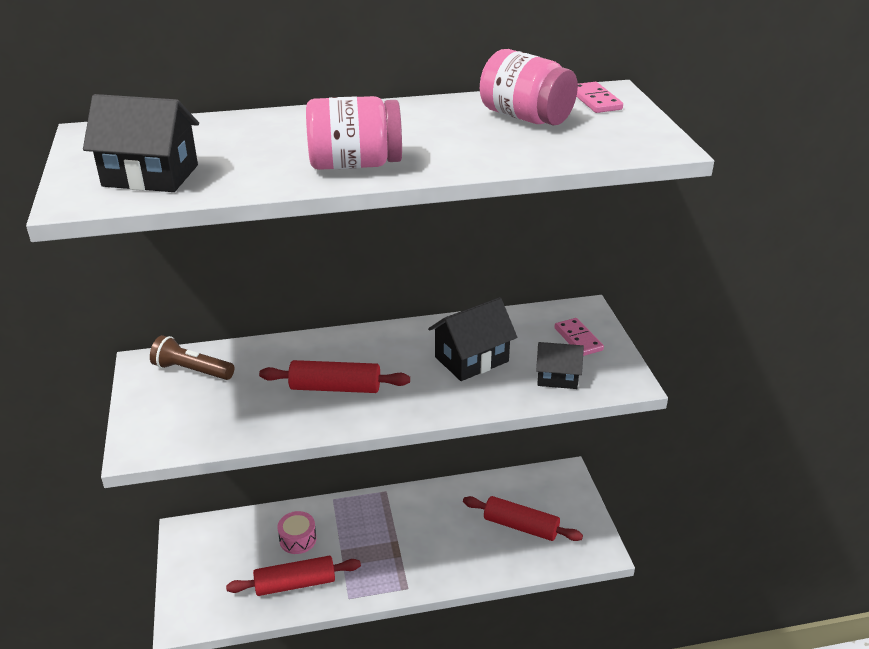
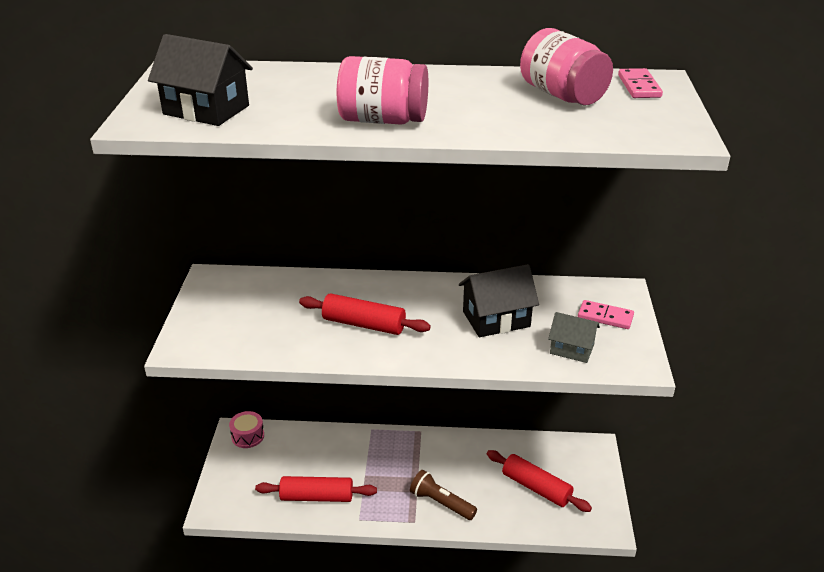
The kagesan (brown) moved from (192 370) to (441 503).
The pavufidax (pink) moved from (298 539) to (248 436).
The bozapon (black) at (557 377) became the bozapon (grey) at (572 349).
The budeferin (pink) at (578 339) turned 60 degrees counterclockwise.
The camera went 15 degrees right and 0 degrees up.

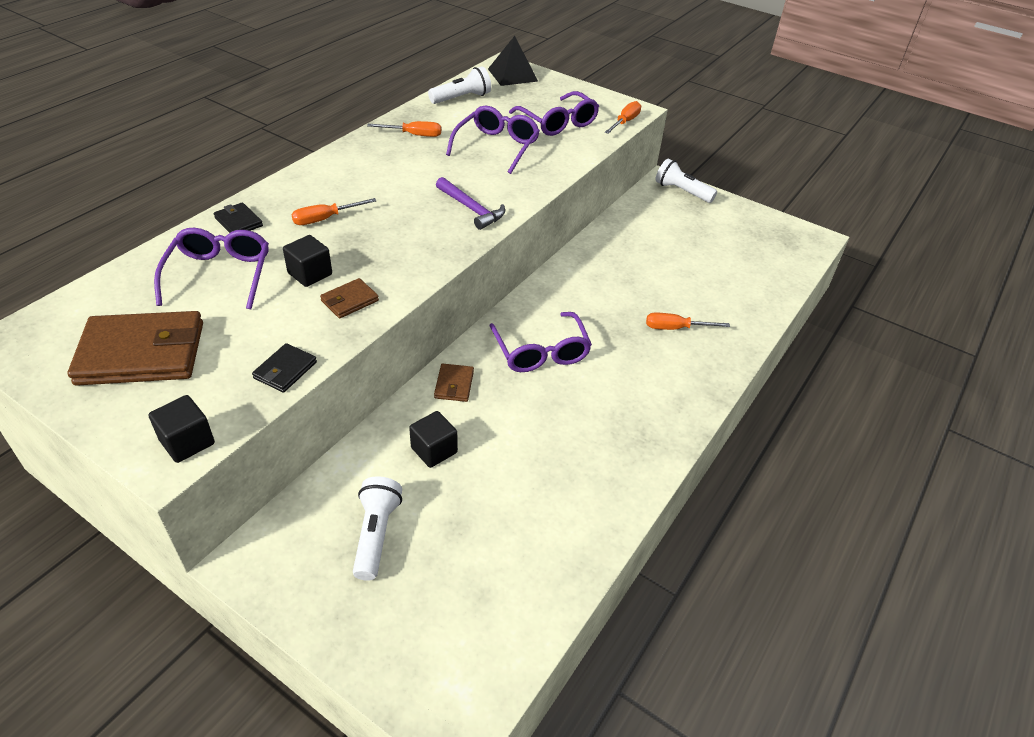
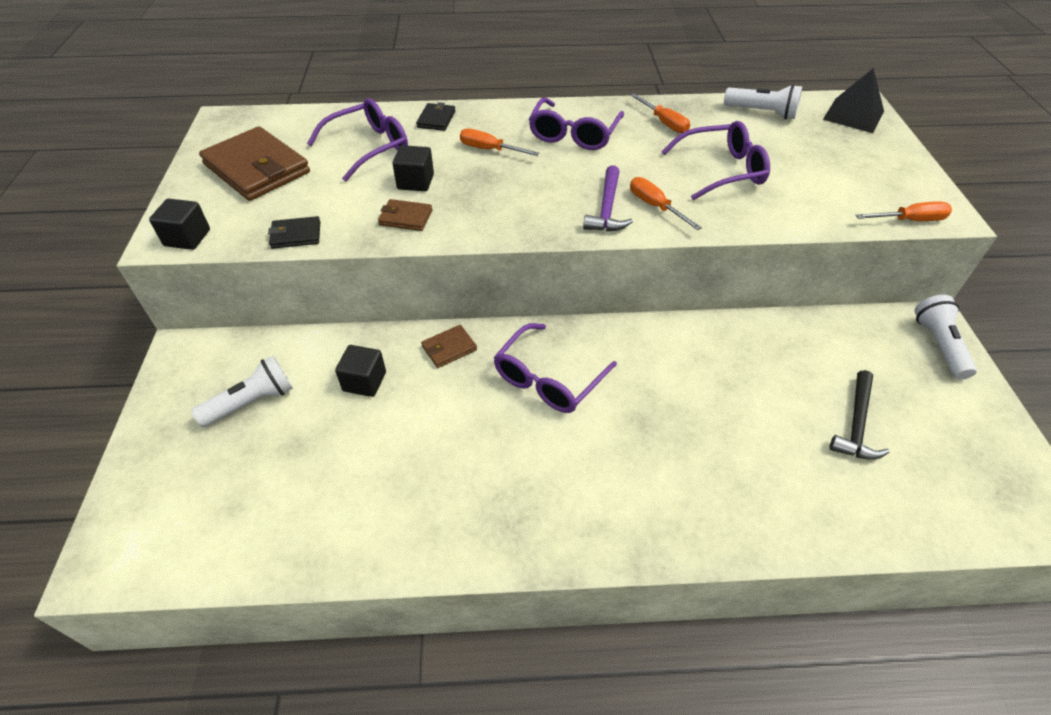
The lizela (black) at (856 424) appeared.
The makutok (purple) moved from (558 123) to (574 134).
The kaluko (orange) moved from (675 328) to (655 206).
The camera went 55 degrees right and 5 degrees up.

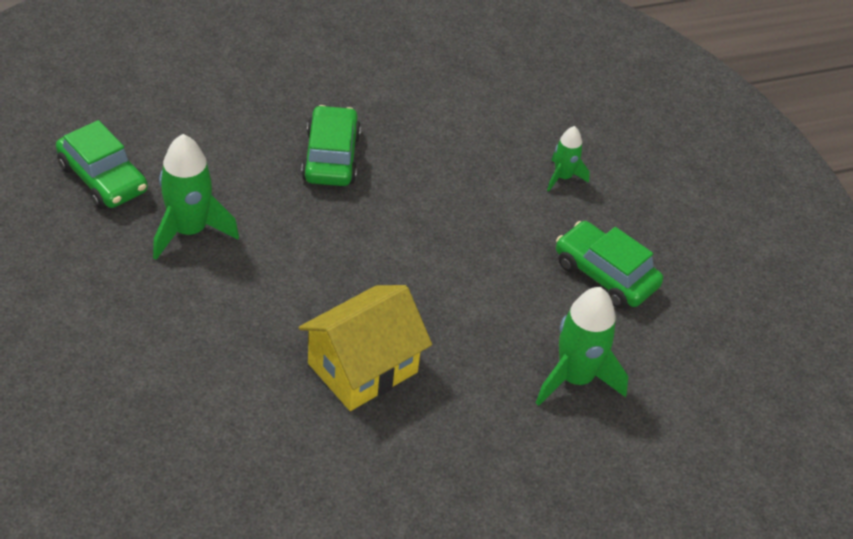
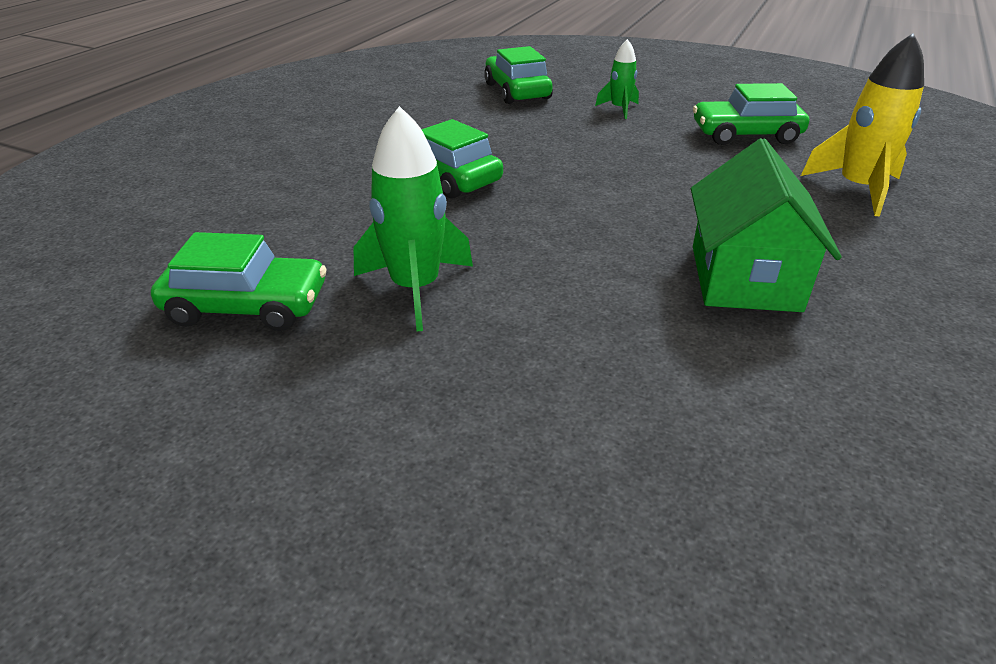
The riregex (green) at (517 91) appeared.
The bozapon (yellow) at (362 368) became the bozapon (green) at (744 278).
The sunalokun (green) at (575 378) became the sunalokun (yellow) at (857 189).
The camera went 40 degrees left and 10 degrees down.

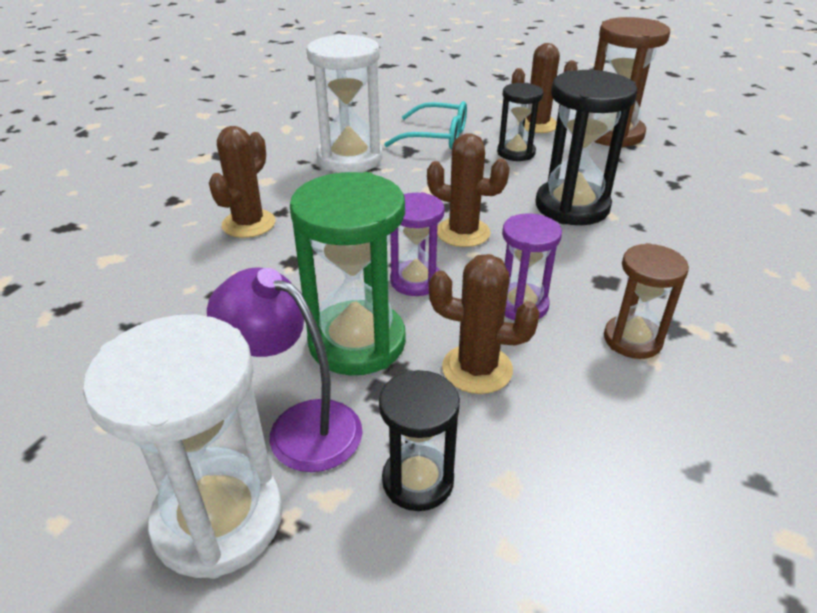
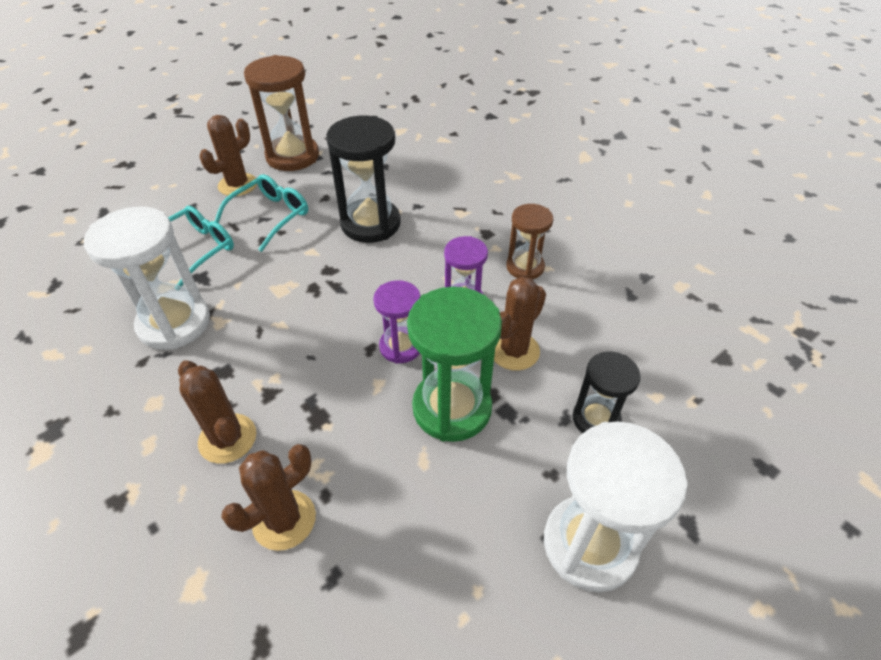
The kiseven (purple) at (299 426) disappeared.
The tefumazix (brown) moved from (463 232) to (284 520).
The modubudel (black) at (516 153) was replaced by the makutok (turquoise) at (270 216).
The camera went 65 degrees left and 10 degrees up.

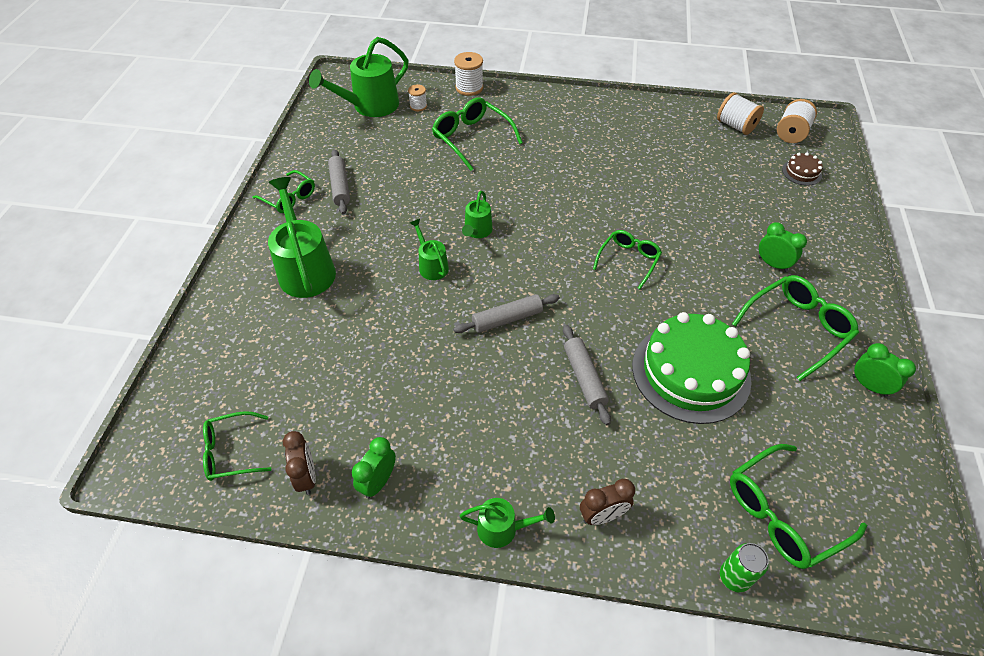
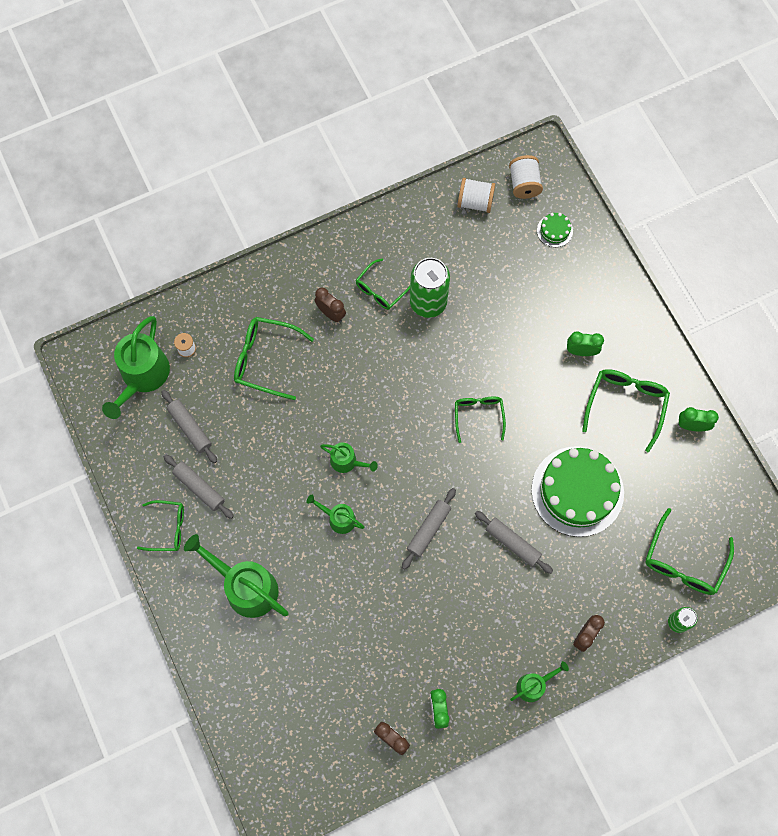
The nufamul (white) at (469 88) disappeared.
The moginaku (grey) at (190 428) appeared.
The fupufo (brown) at (331 313) appeared.
The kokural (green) at (428 302) appeared.
The makutok (green) moved from (231 452) to (380 290).
The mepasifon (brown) at (801 172) became the mepasifon (green) at (554 230).
The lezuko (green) at (477 231) turned 45 degrees counterclockwise.
The camera went 35 degrees left and 20 degrees up.

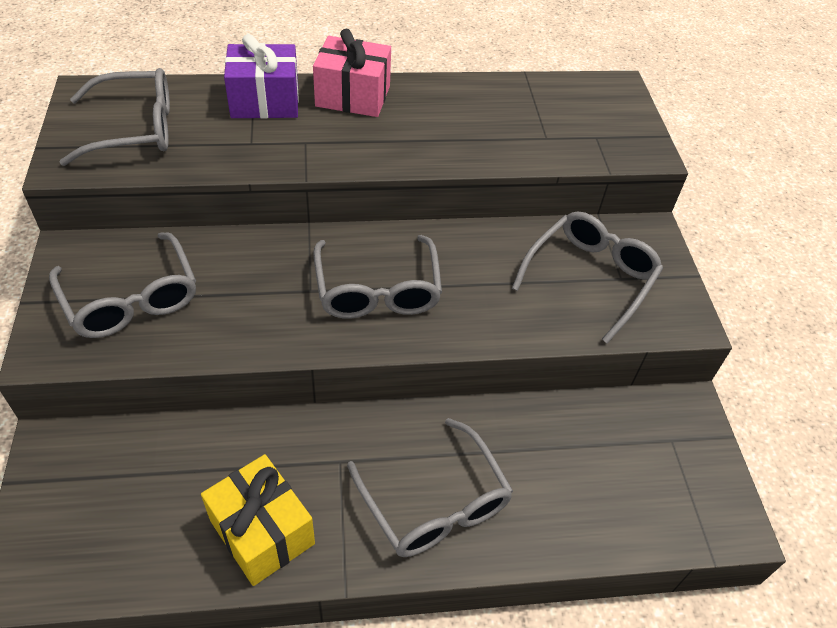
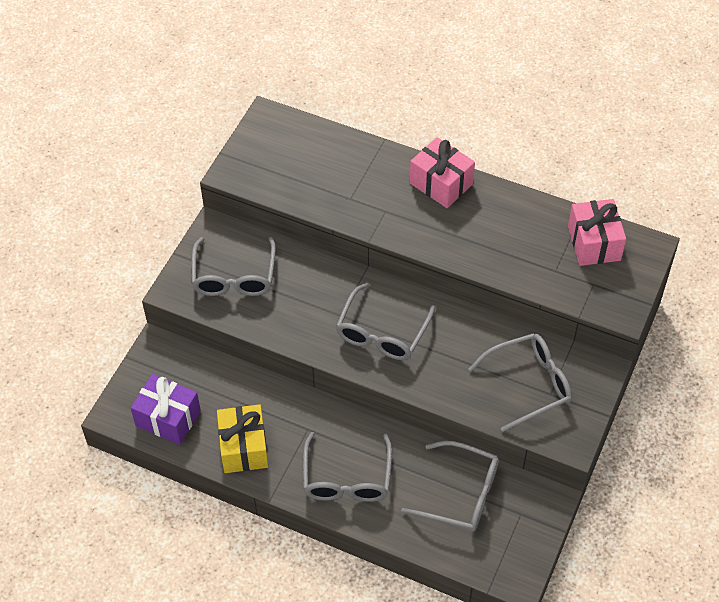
The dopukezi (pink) at (594 243) appeared.
The makutok (grey) moved from (135 129) to (461 494).
The dopukezi (purple) moved from (265 101) to (168 418).
The camera went 35 degrees right and 5 degrees up.

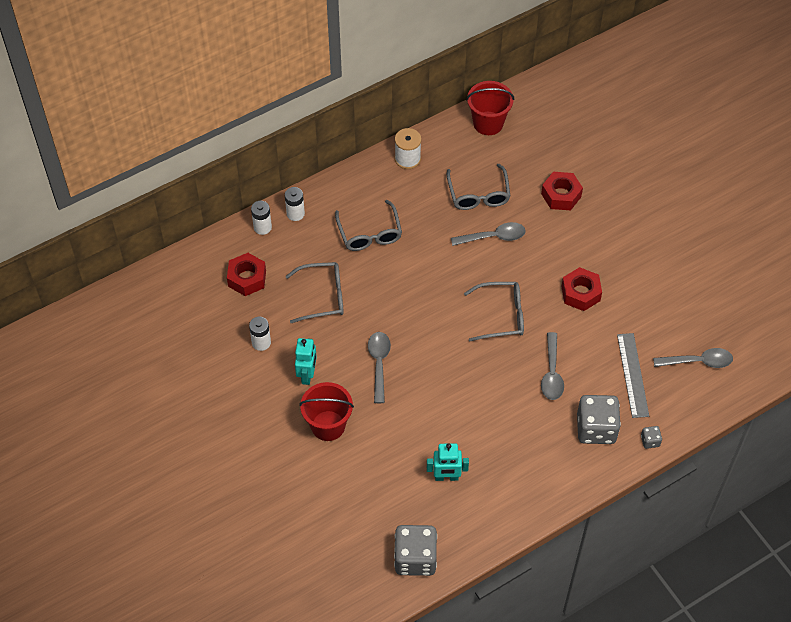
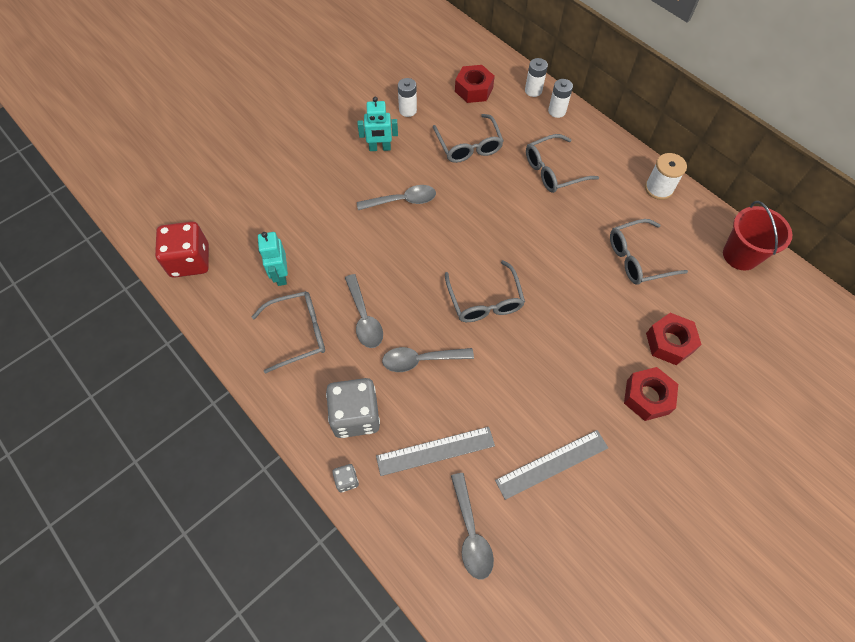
The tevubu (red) at (328 425) disappeared.
The makutok (grey) at (299 333) appeared.
The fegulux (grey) at (552 464) appeared.
The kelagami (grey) moved from (493 237) to (364 318).
The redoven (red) moved from (580 293) to (647 397).
The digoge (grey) at (415 558) became the digoge (red) at (190 261).
The camera went 80 degrees right and 5 degrees up.

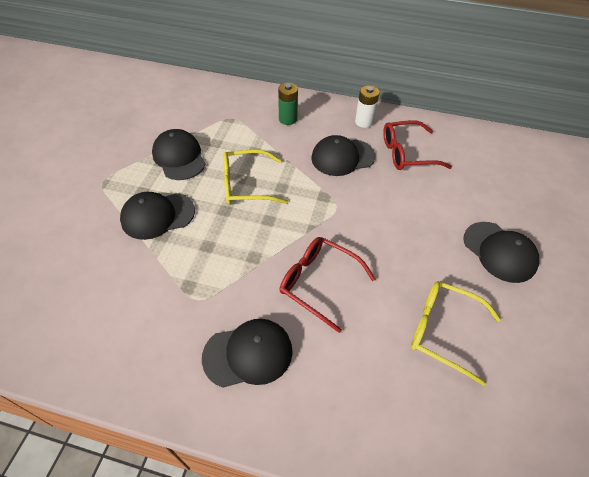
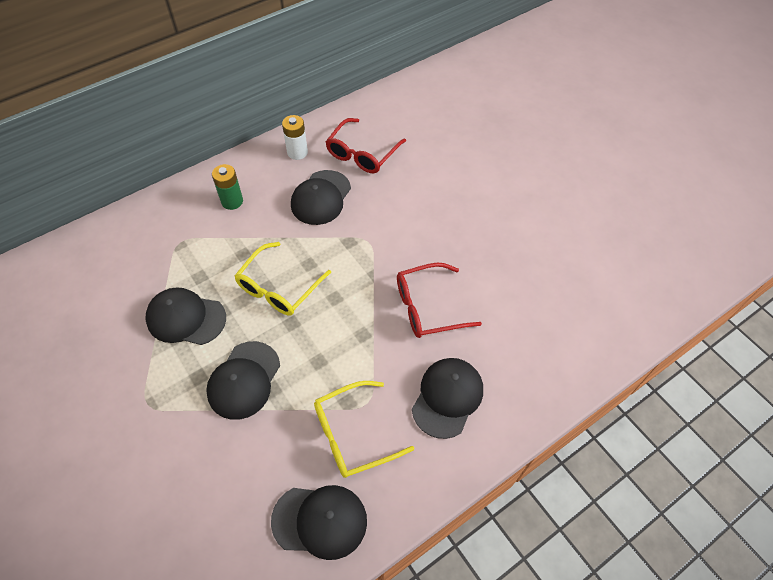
The makutok (yellow) moved from (443 331) to (353 434).
The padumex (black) moved from (499 252) to (320 521).
The camera went 50 degrees left and 5 degrees up.

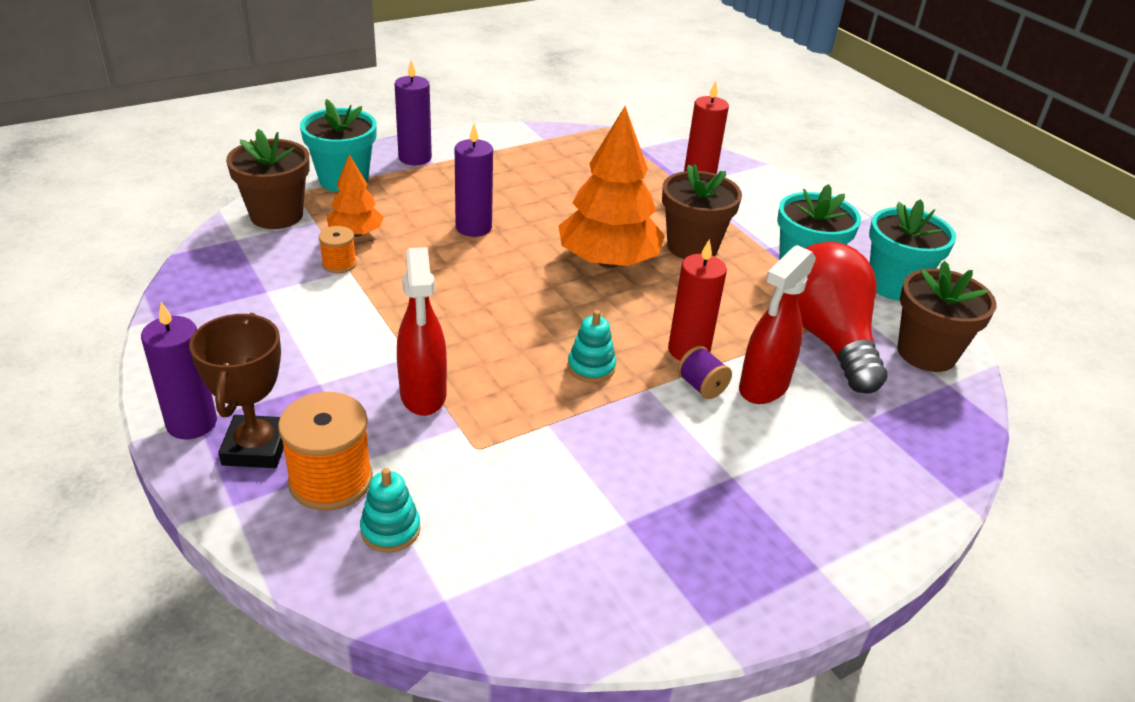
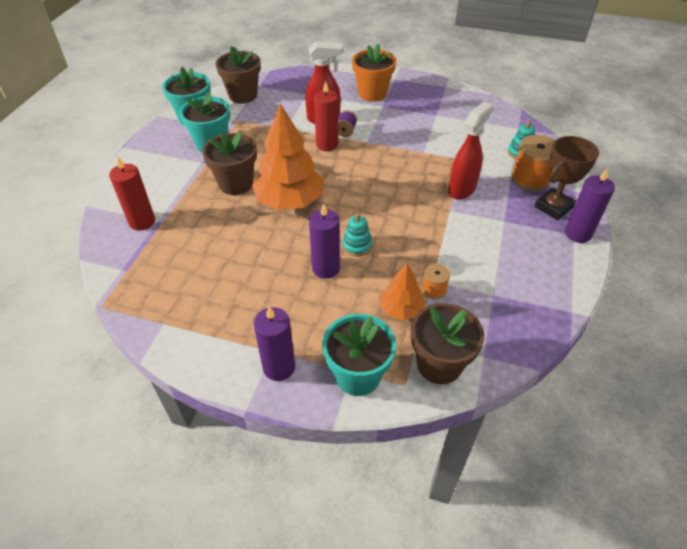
The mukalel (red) at (827 338) disappeared.
The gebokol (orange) at (372 93) appeared.
The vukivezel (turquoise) moved from (591 367) to (357 245).
The camera went 130 degrees left and 10 degrees up.

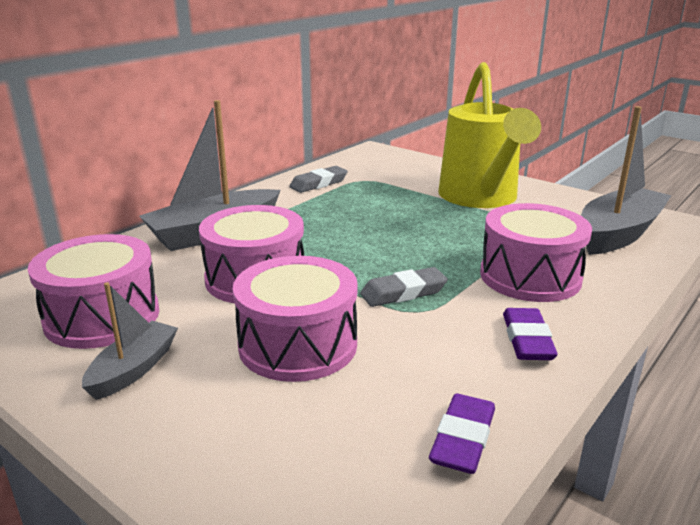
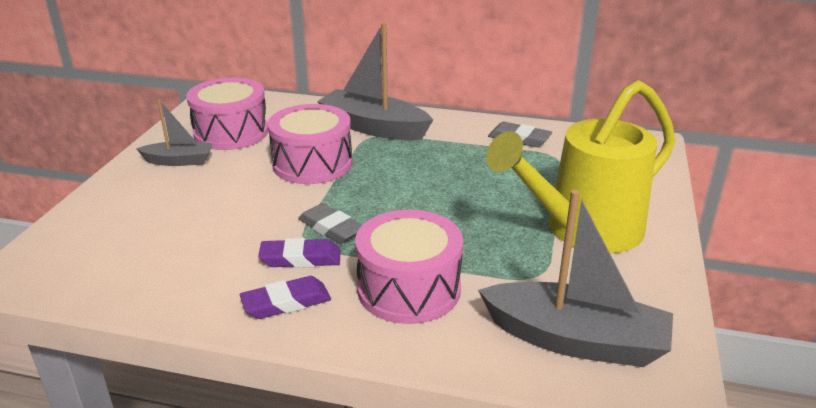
The pavufidax (pink) at (298 345) disappeared.
The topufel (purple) moved from (462 439) to (300 258).
The camera went 65 degrees right and 5 degrees up.

